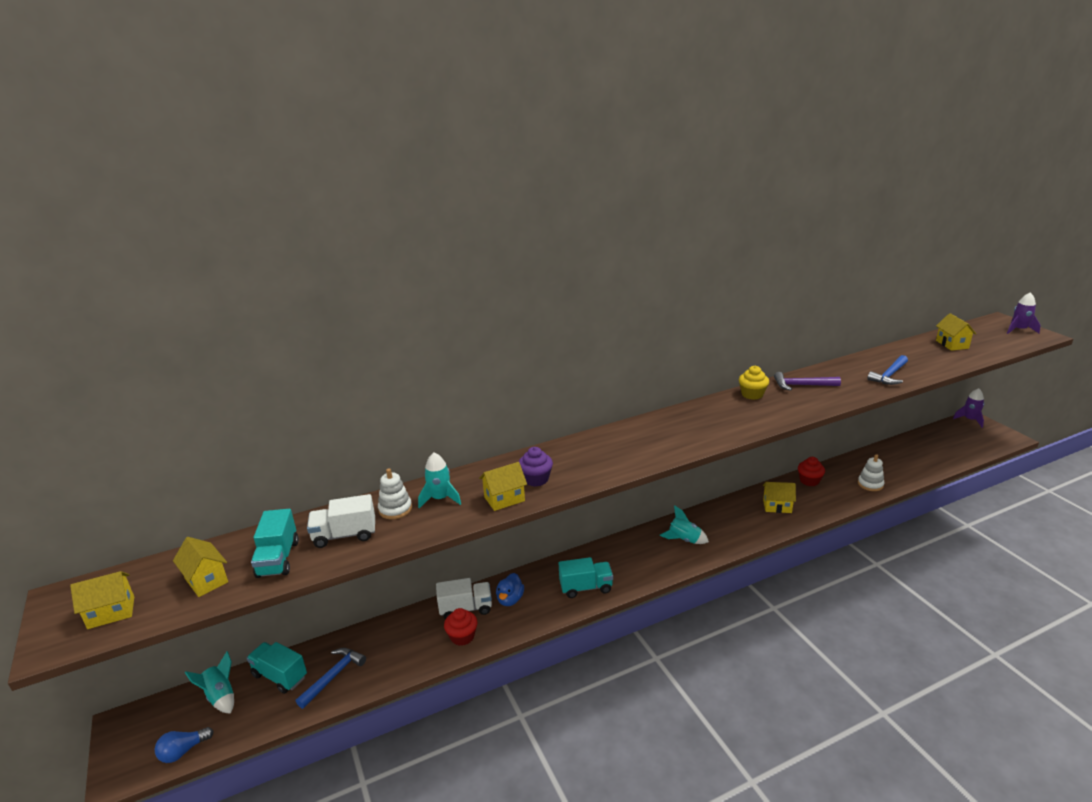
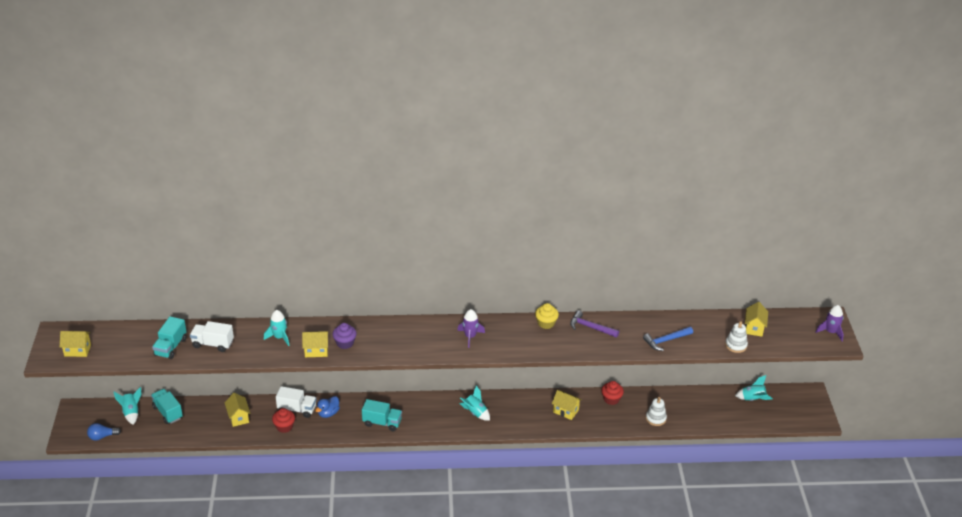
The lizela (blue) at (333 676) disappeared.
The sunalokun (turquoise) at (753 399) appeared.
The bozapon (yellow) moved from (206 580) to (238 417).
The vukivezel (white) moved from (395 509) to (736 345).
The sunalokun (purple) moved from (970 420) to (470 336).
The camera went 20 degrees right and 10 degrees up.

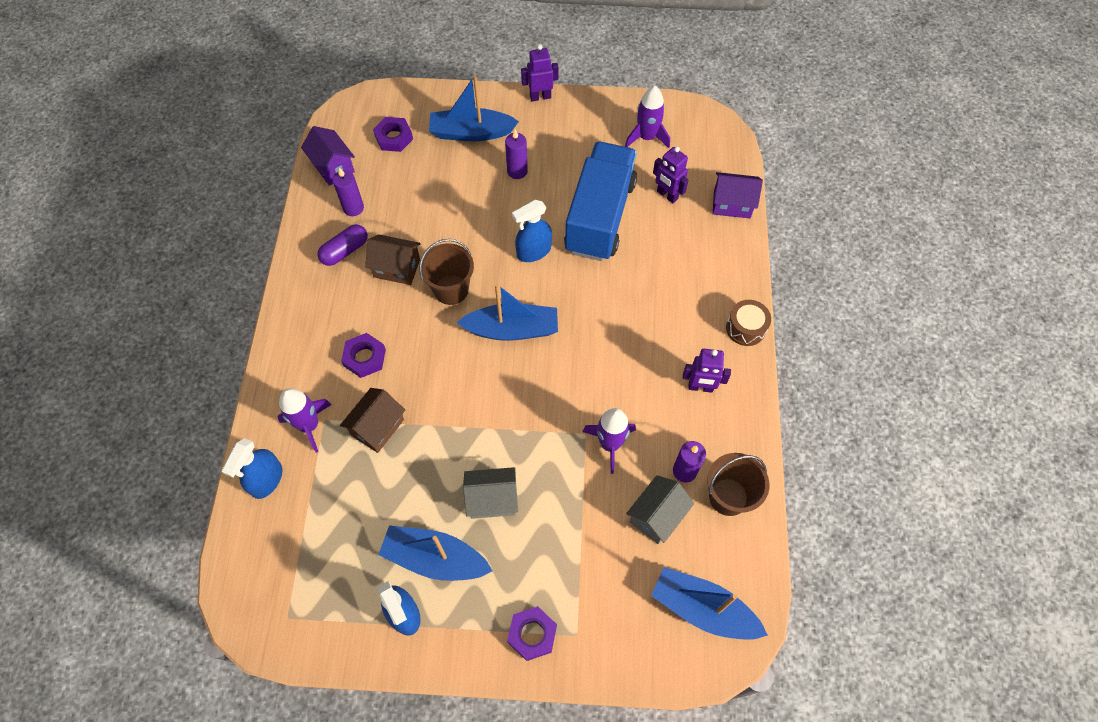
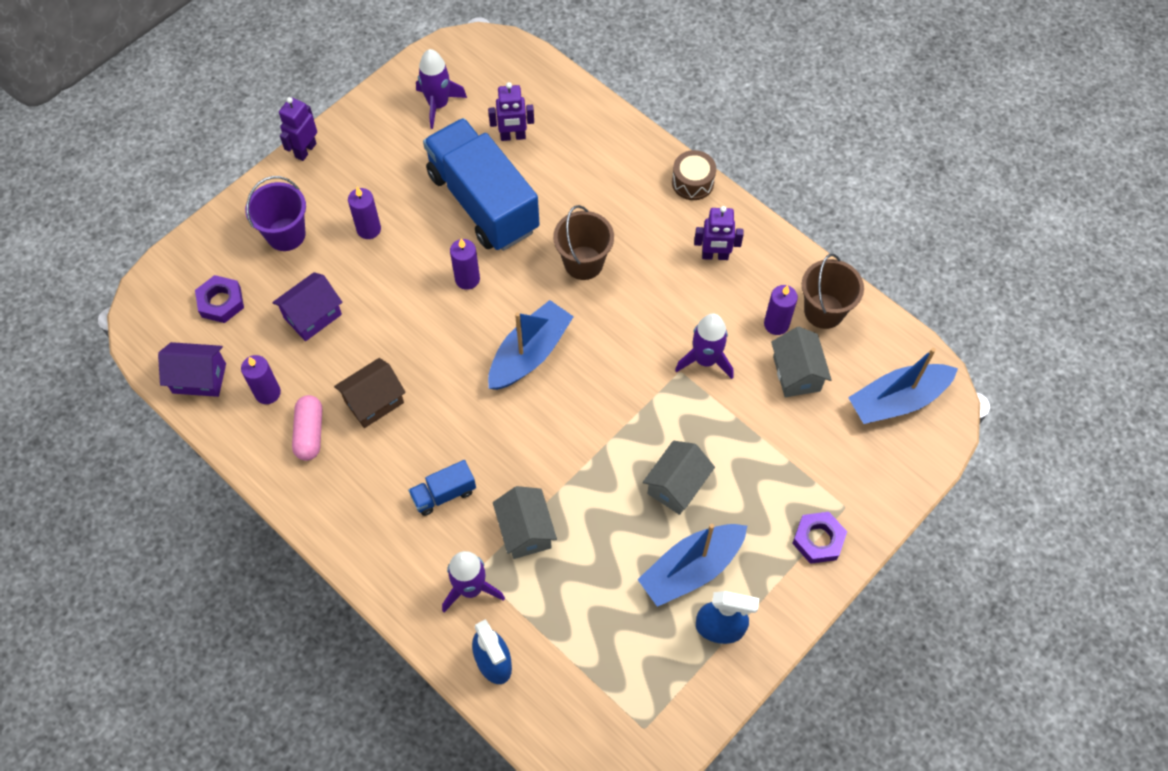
The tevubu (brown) moved from (451 289) to (583 263).
The bozapon (purple) moved from (732 204) to (312 316).
The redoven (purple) at (364 357) was replaced by the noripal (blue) at (444 494).
The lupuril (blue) at (471 133) was replaced by the tevubu (purple) at (286 234).
The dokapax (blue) at (533 251) was replaced by the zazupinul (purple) at (467 279).
The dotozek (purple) at (345 251) became the dotozek (pink) at (310 433).
The bozapon (brown) at (377 427) became the bozapon (grey) at (525 531).
The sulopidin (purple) at (700 387) turned 45 degrees clockwise.
The camera went 50 degrees left and 0 degrees up.

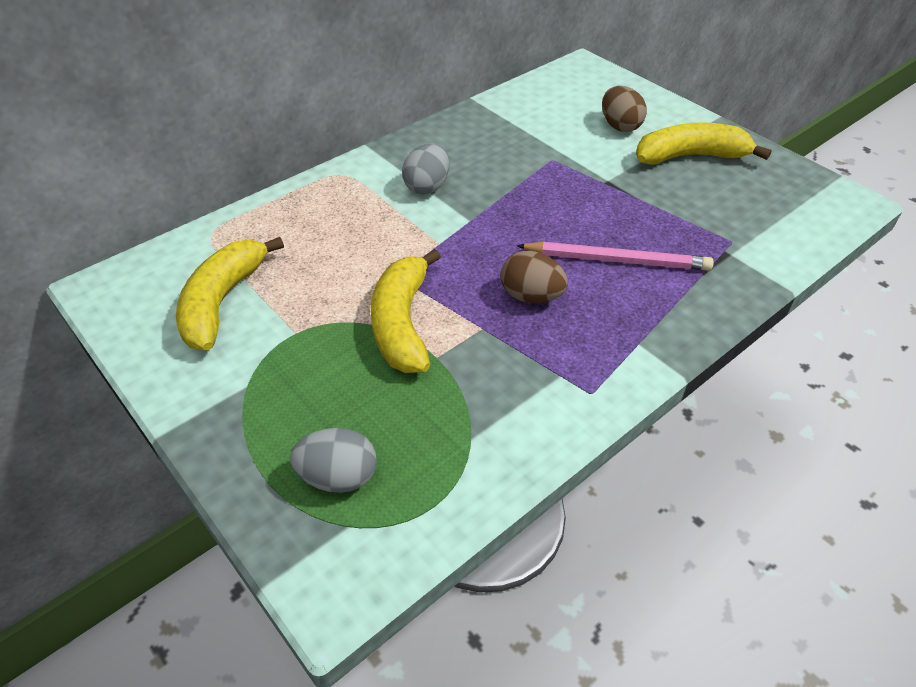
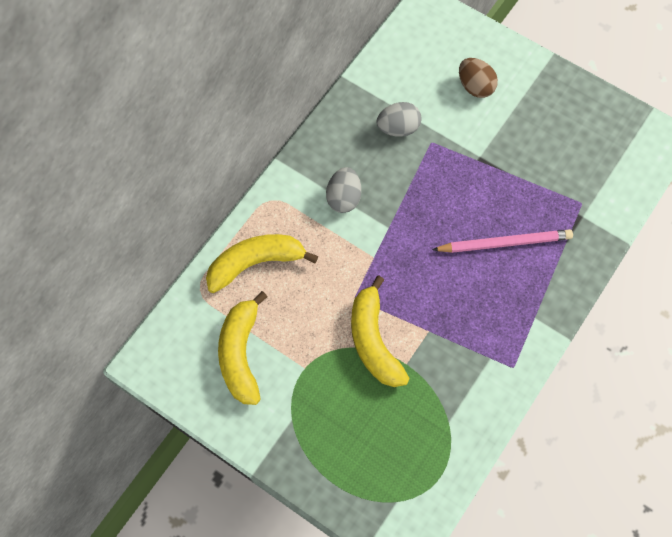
The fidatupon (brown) at (531 296) disappeared.
The fidatupon (grey) moved from (338 477) to (398 128).
The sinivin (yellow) moved from (690 156) to (255 263).
The camera went 15 degrees left and 20 degrees up.

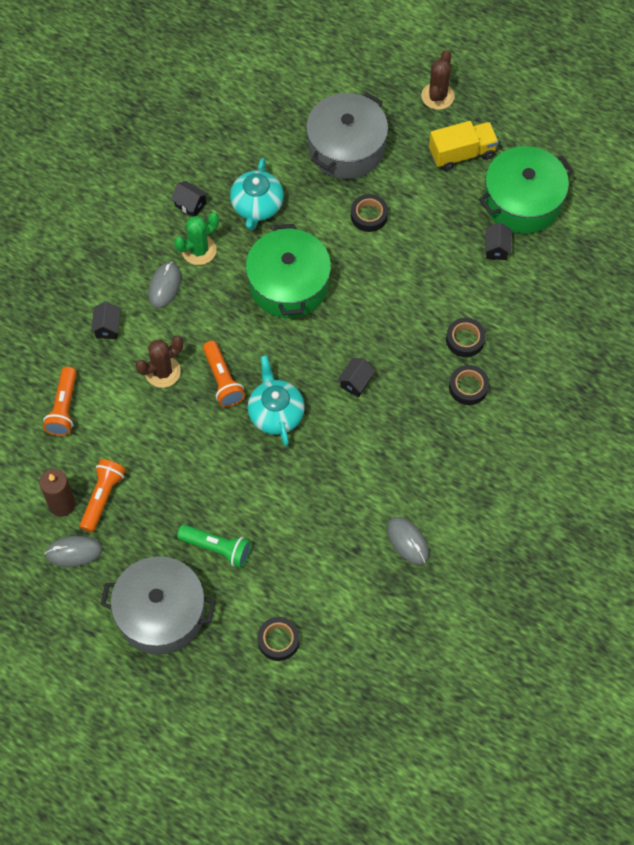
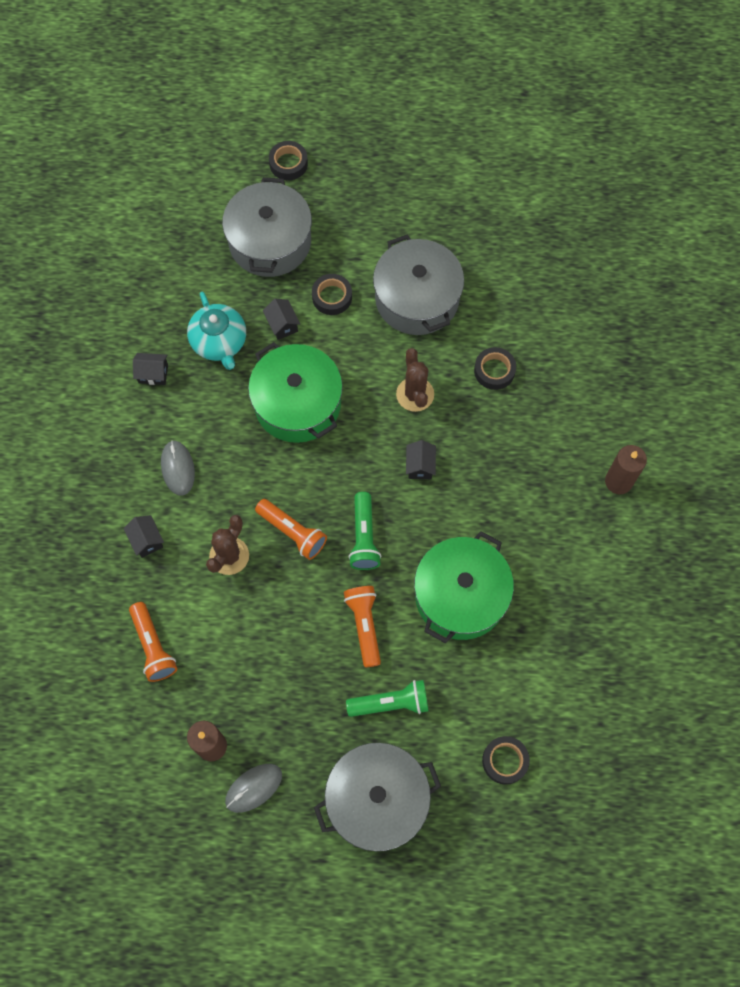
The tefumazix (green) at (199 250) disappeared.
The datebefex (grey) at (407 541) disappeared.
The noripal (yellow) at (462 154) disappeared.
The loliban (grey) at (417 298) appeared.
The zazupinul (brown) at (618 481) appeared.
The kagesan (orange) moved from (103 497) to (365 625).
The tefumazix (brown) moved from (437 96) to (415 394).
The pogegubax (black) moved from (468 387) to (288 163).
The loliban (green) moved from (522 201) to (460 595).
The bozapon (black) moved from (496 248) to (282 325).
The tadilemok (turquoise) at (276 413) was replaced by the kagesan (green) at (363 537).
The camera went 30 degrees left and 5 degrees up.

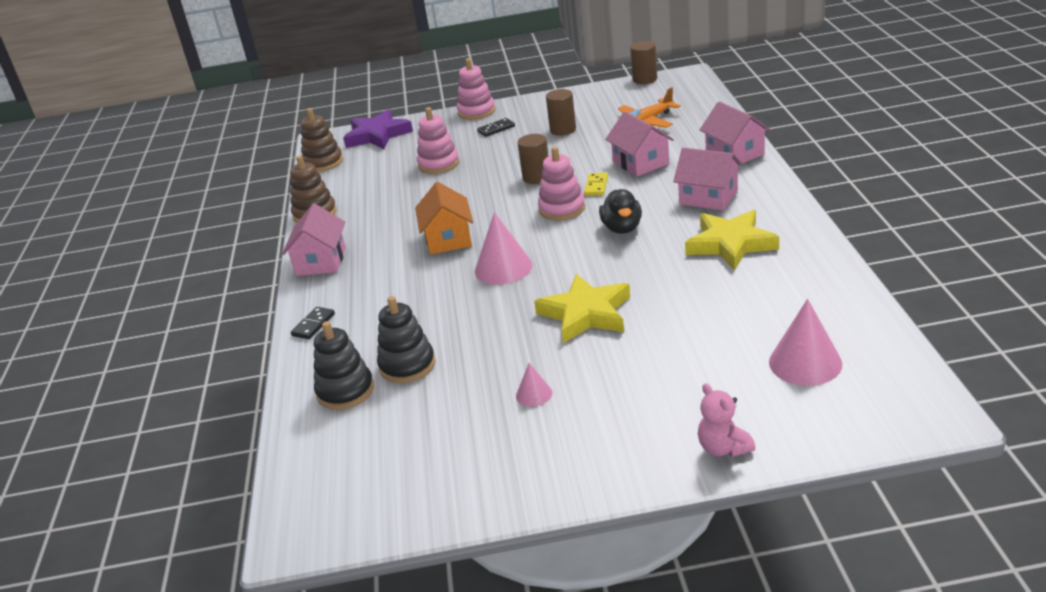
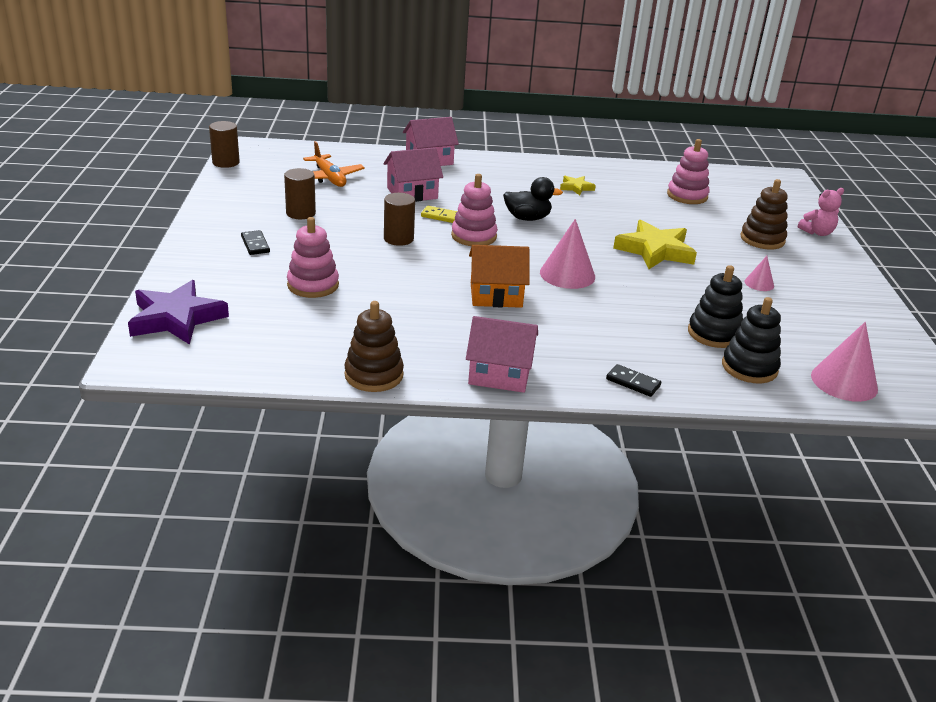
The bozapon (pink) at (708 197) disappeared.
The vukivezel (brown) moved from (323 162) to (762 239).
The vukivezel (pink) moved from (476 111) to (687 196).
The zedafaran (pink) moved from (805 363) to (844 382).
The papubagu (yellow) at (730 244) changed to 0.49 times the size.
The camera went 90 degrees left and 0 degrees up.

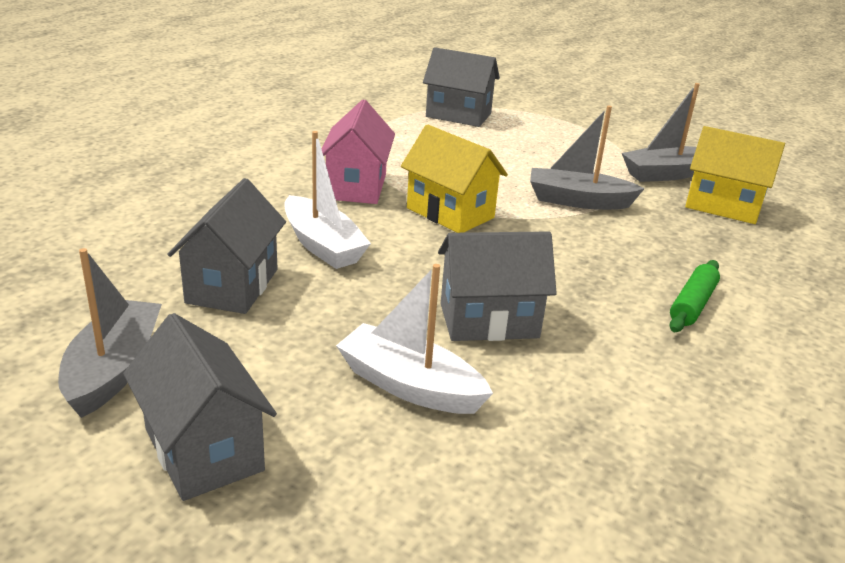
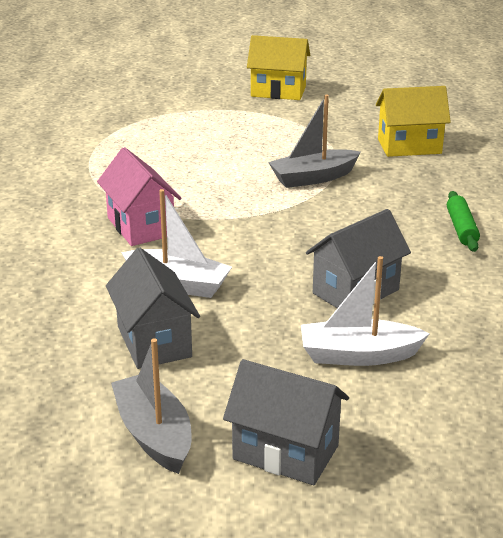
The bozapon (grey) at (458 115) disappeared.
The lupuril (grey) at (665 174) disappeared.
The bozapon (yellow) moved from (450 213) to (278 91).
The camera went 30 degrees left and 0 degrees up.

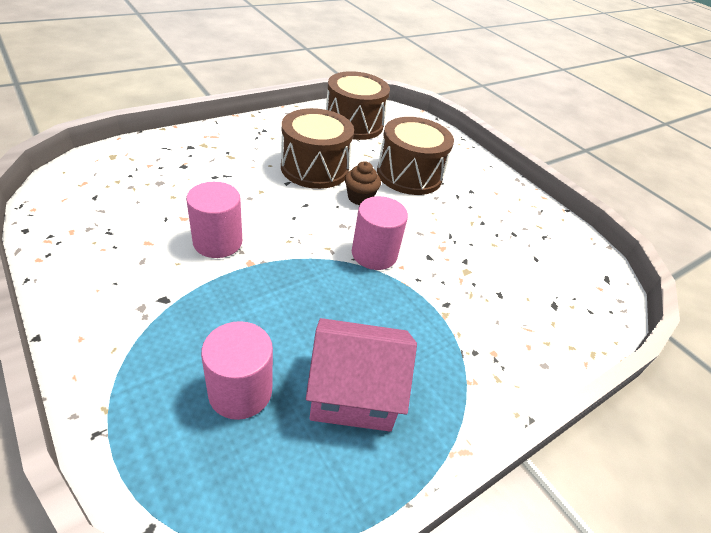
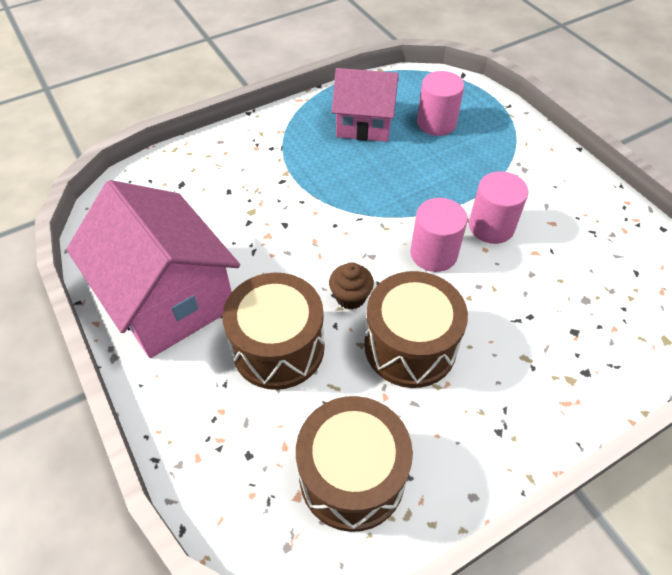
The bozapon (pink) at (169 299) appeared.
The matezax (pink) moved from (374 254) to (433 254).
The camera went 170 degrees left and 10 degrees up.

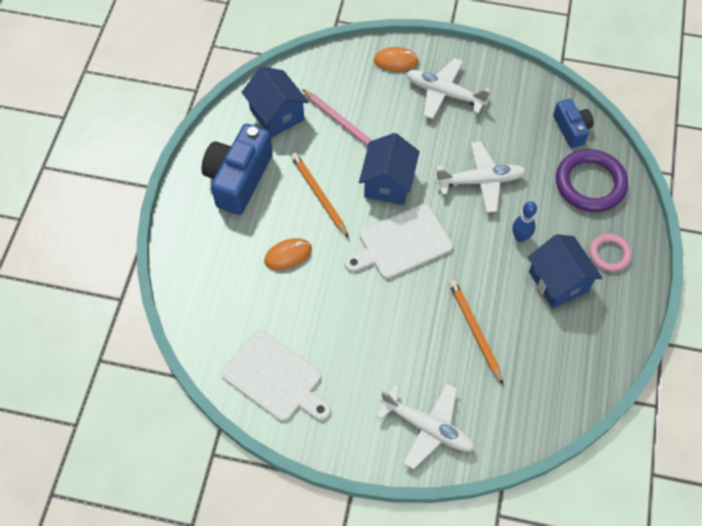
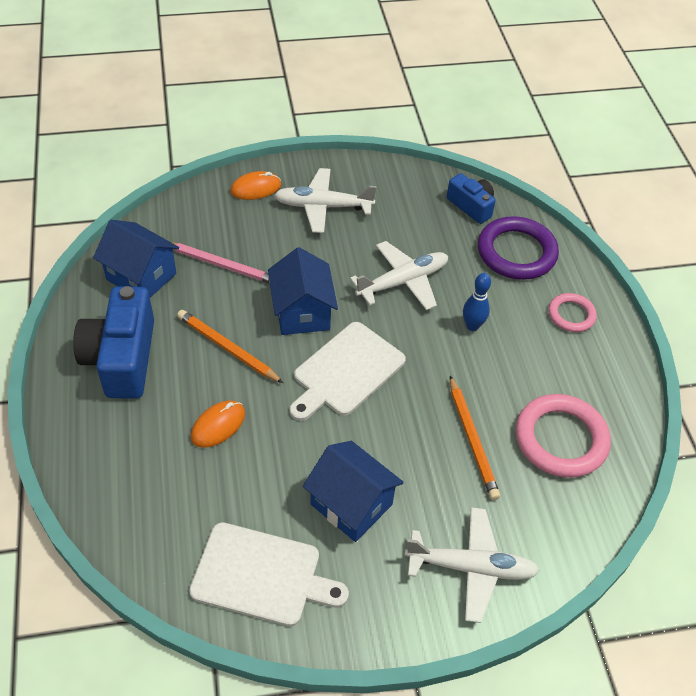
The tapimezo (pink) at (561 439) appeared.
The bozapon (blue) moved from (558 282) to (351 504).
The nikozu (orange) at (475 331) turned 150 degrees counterclockwise.
The camera went 25 degrees left and 10 degrees down.

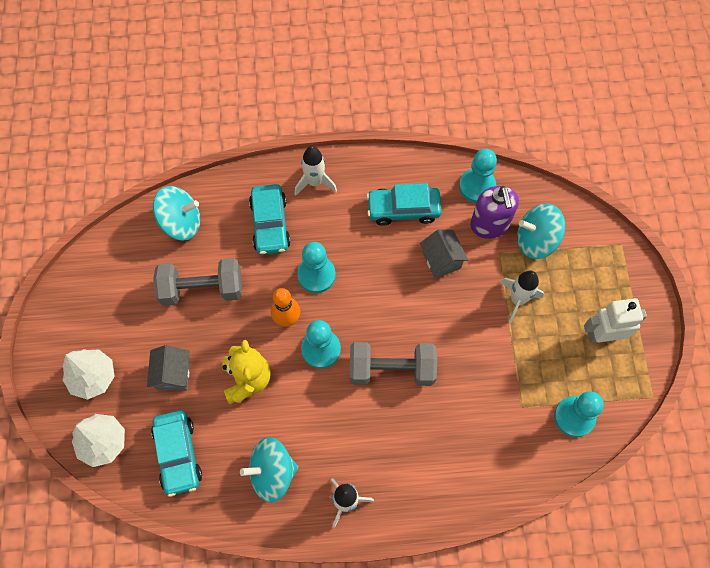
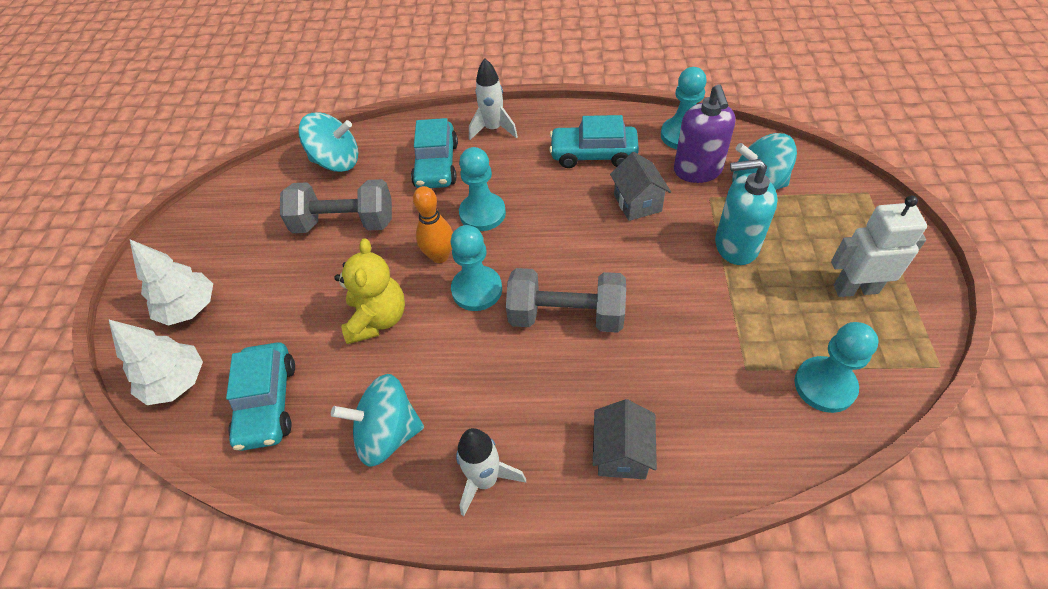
The bozapon (grey) moved from (173 374) to (622 453).
The sunalokun (white) at (517 300) was replaced by the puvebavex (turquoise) at (735 246).
The camera went 10 degrees right and 15 degrees down.

